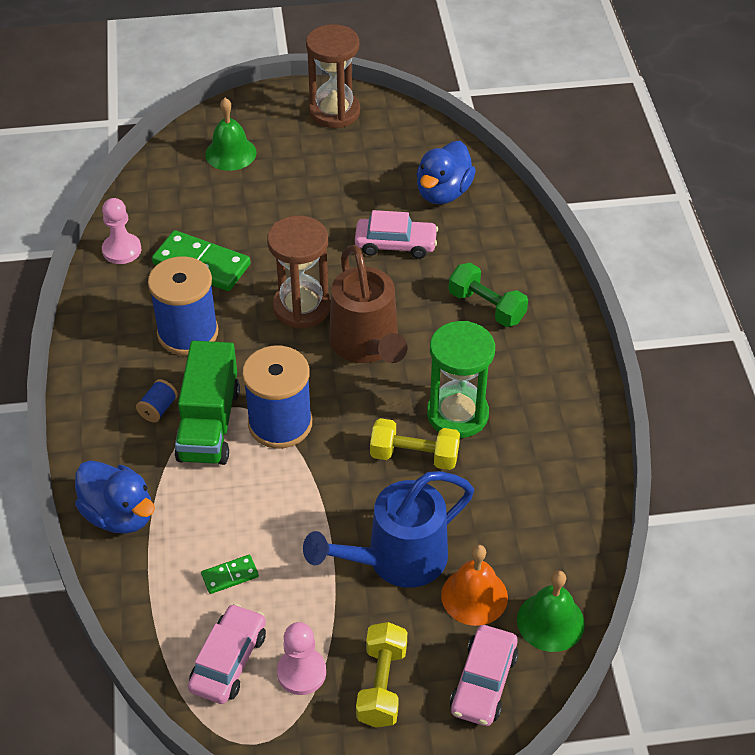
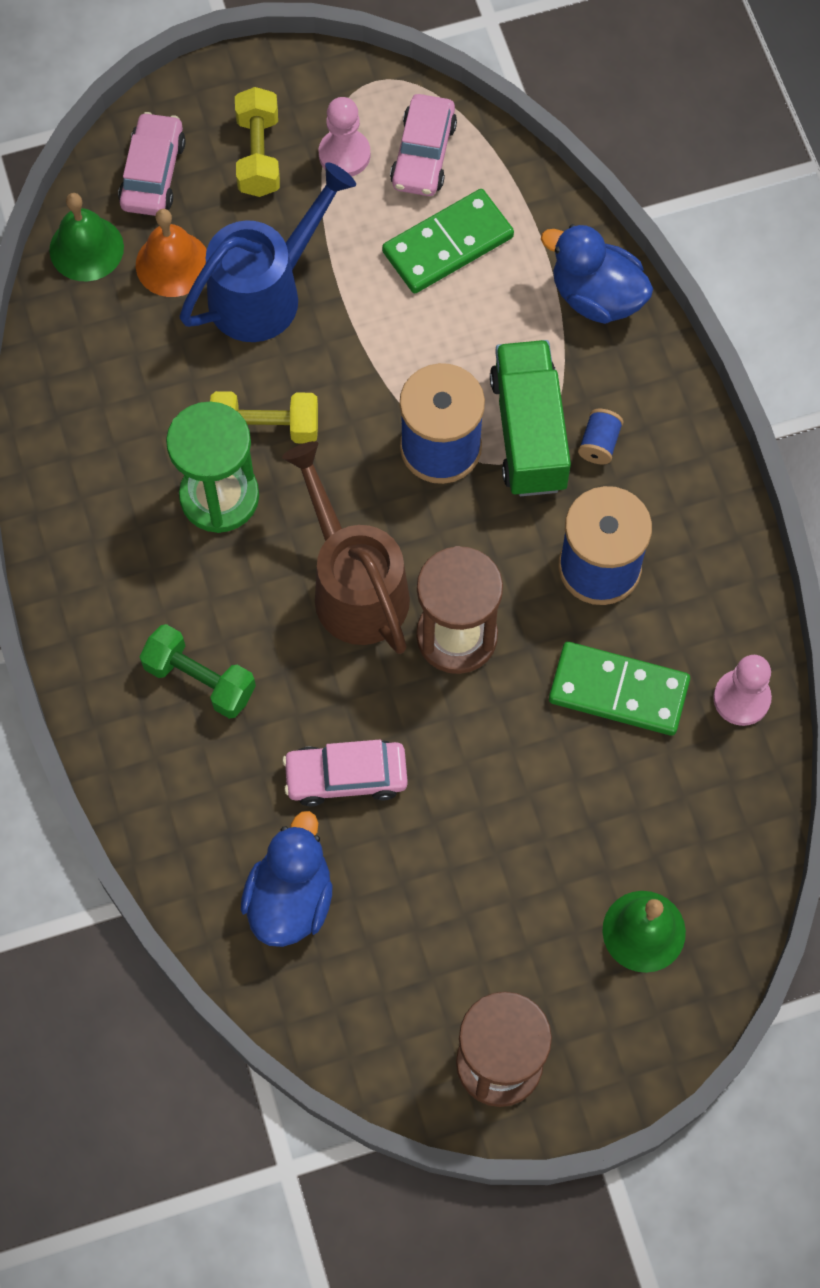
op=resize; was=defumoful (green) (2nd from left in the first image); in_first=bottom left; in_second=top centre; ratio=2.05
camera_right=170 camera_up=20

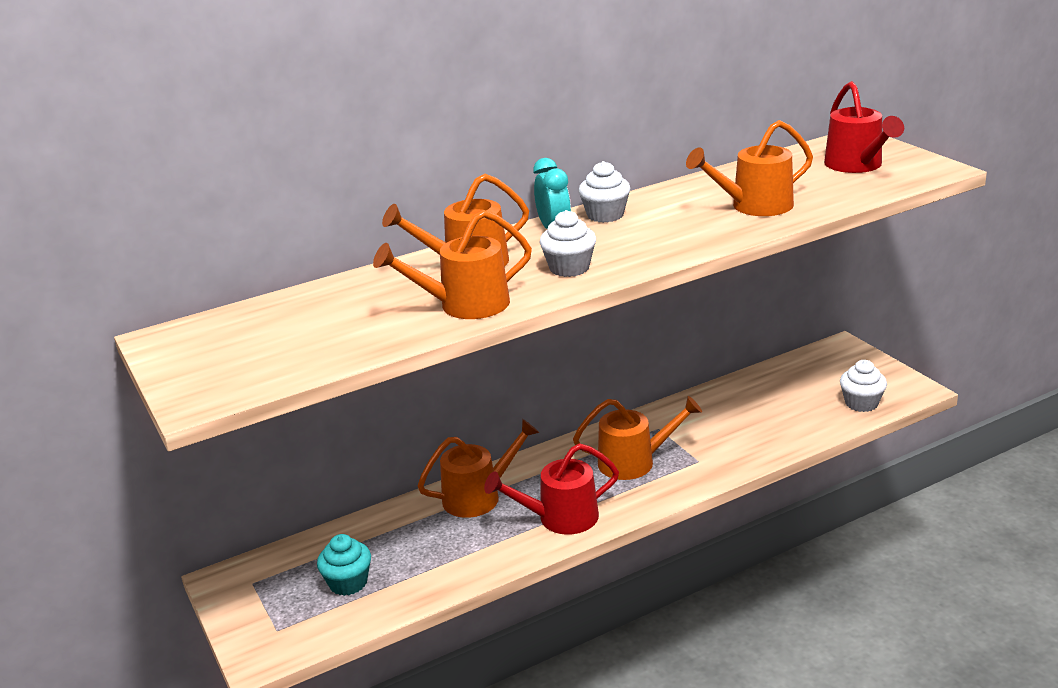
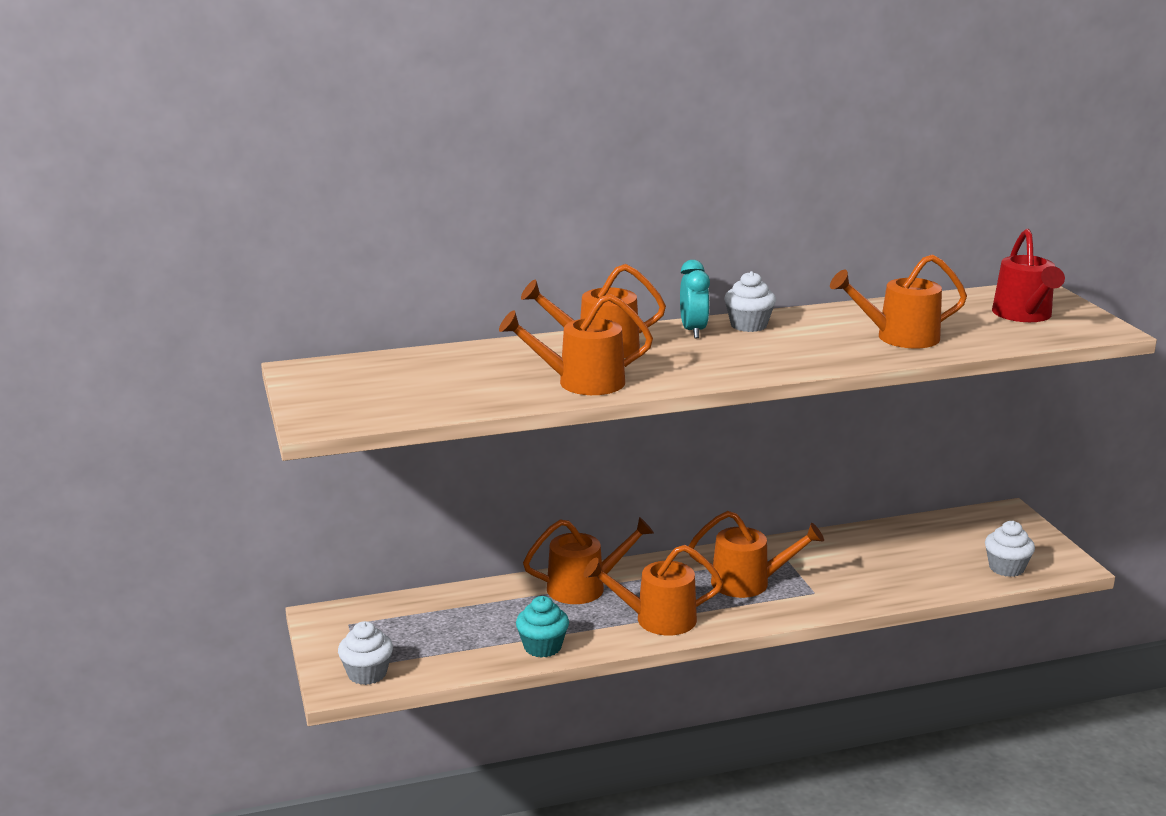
op=move; was=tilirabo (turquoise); in_first=bottom left; in_second=bottom centre
op=move; was=tilirabo (white) (1st from left); in_first=centre; in_second=bottom left
op=recolor; was=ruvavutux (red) (1st from left); now=ruvavutux (orange) (4th from left); in_first=bottom centre; in_second=bottom centre
camera_right=10 camera_up=-5

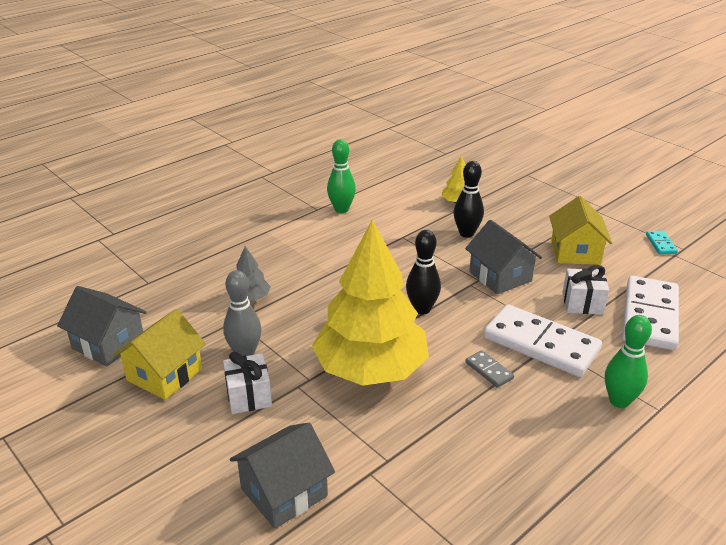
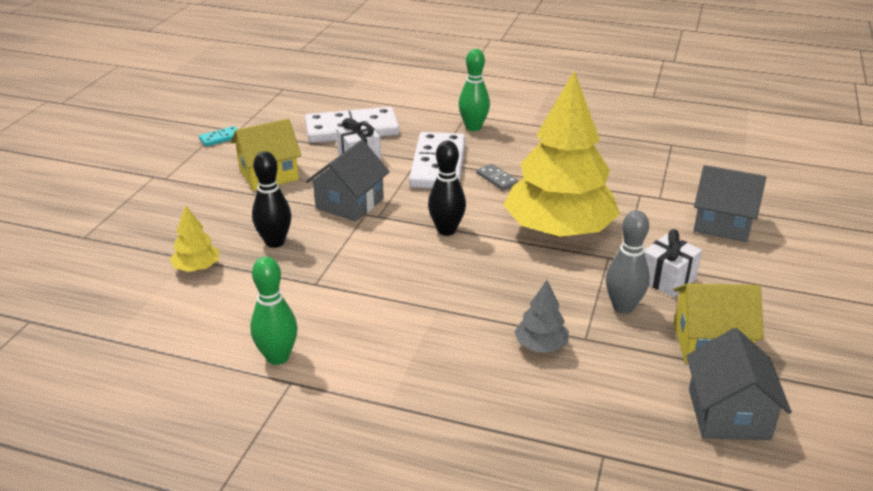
op=rotate; was=defumoful (grey); in_first=bottom right; in_second=centre; clockwise=-60
camera_right=-120 camera_up=0

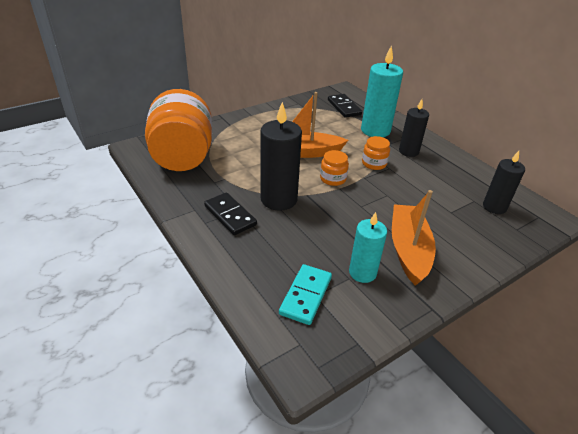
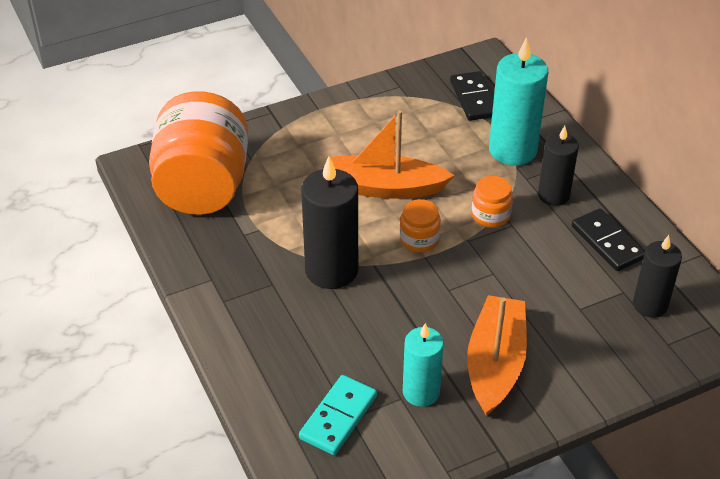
op=move; was=defumoful (black) (1st from left in the first image); now=defumoful (black) (2nd from left); in_first=centre; in_second=middle right
camera_right=10 camera_up=5

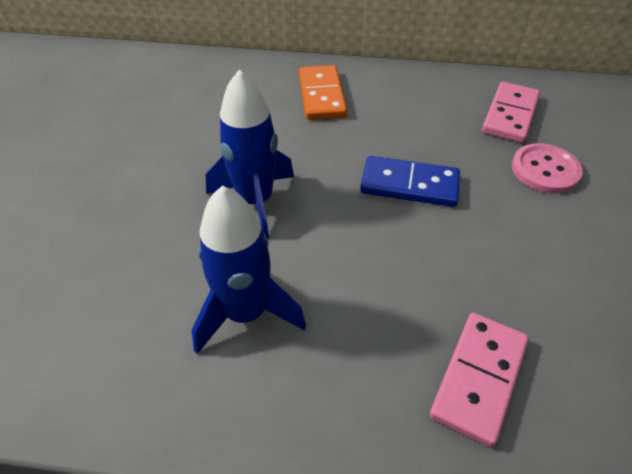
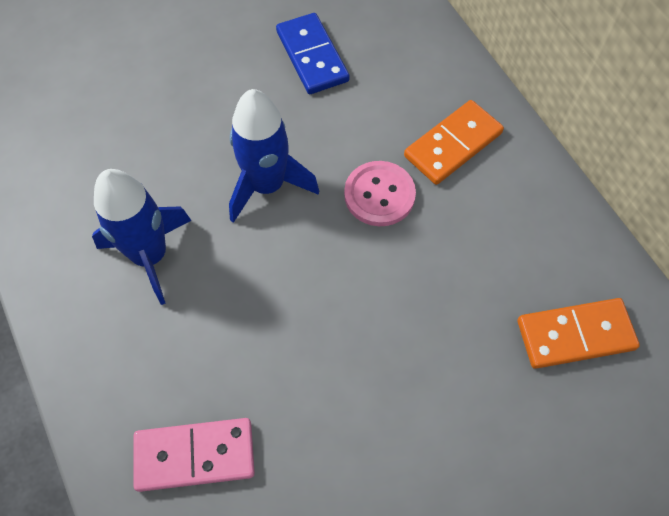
op=move; was=defumoful (blue); in_first=centre; in_second=top centre
op=move; was=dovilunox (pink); in_first=middle right; in_second=centre
op=recolor; was=defumoful (pink) (2nd from left); now=defumoful (orange) (2nd from left); in_first=top right; in_second=middle right
camera_right=55 camera_up=15

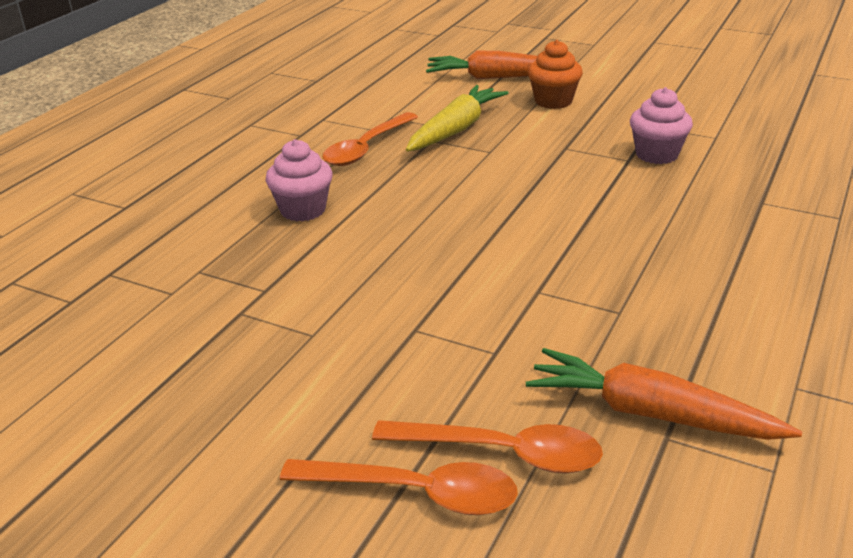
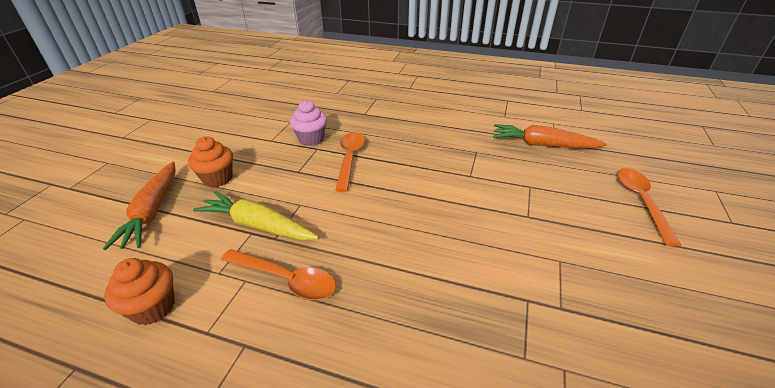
op=delete; was=tilirabo (pink) (1st from left); in_first=top centre
op=insert; now=tilirabo (orange) (1st from left); in_second=bottom left
op=move; was=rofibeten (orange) (3rd from left in the first image); now=rofibeten (orange) (2nd from left); in_first=bottom centre; in_second=centre
op=rotate; was=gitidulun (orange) (2nd from left); in_first=bottom right; in_second=middle right; clockwise=90
camera_right=-100 camera_up=5

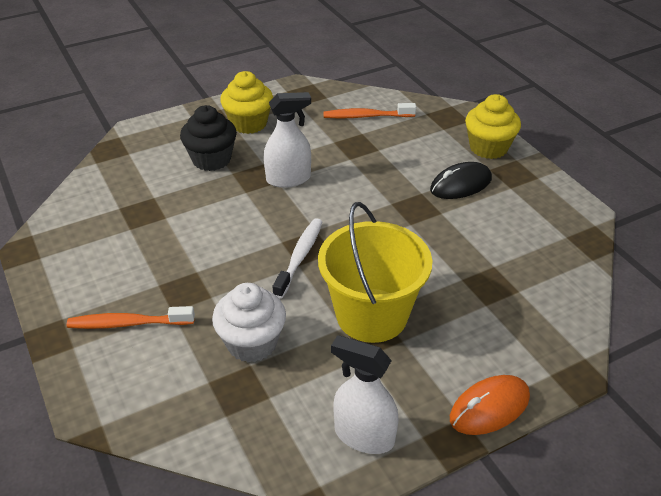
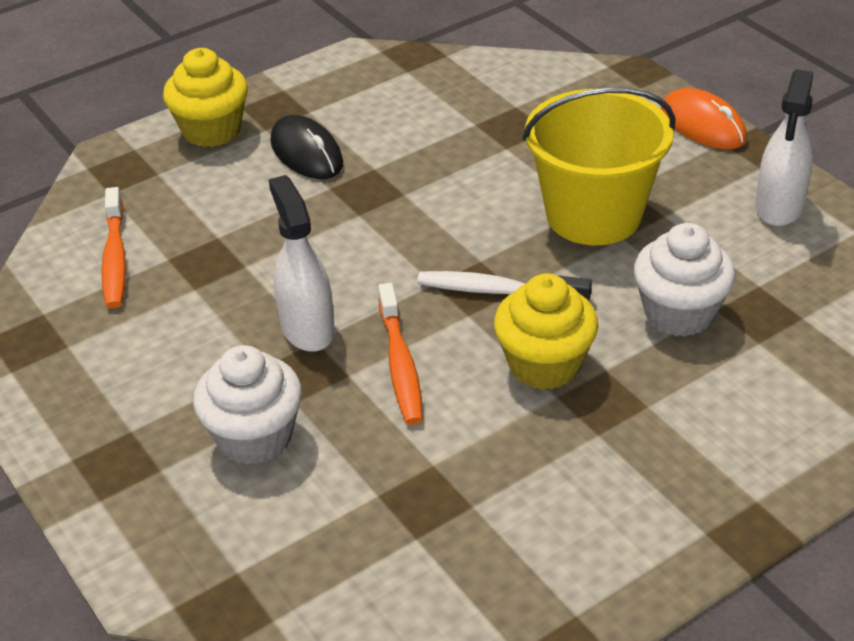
op=move; was=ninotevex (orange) (1st from left in the first image); now=ninotevex (orange) (2nd from left); in_first=middle left; in_second=centre
op=move; was=tilirabo (yellow) (1st from left in the first image); now=tilirabo (yellow) (2nd from left); in_first=top centre; in_second=centre
op=recolor; was=tilirabo (black); now=tilirabo (white) (1st from left); in_first=top left; in_second=middle left
camera_right=-95 camera_up=0

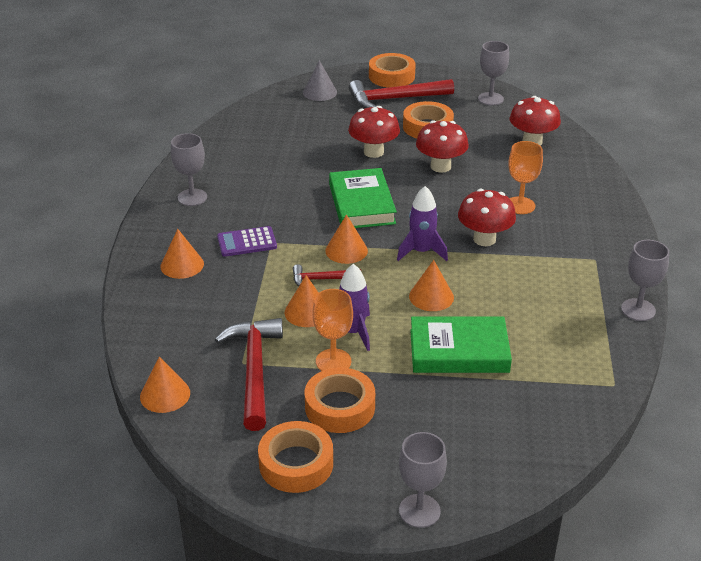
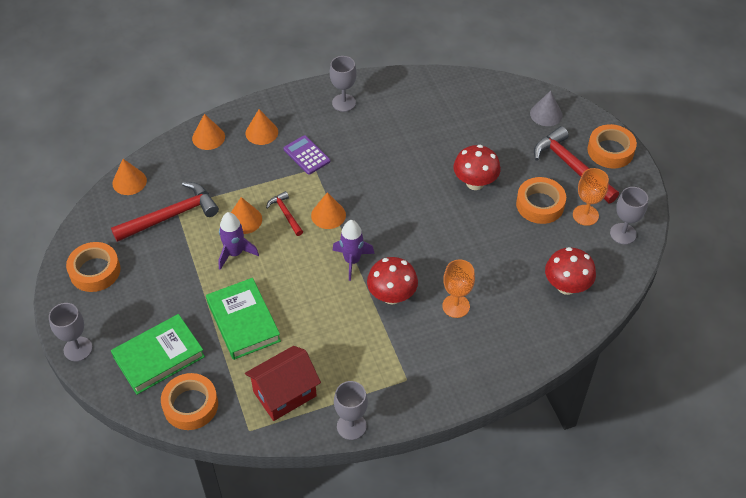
op=delete; was=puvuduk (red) (2nd from left); in_first=top centre
op=insert; now=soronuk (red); in_second=bottom centre
op=move; was=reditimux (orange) (2nd from left); in_first=bottom centre; in_second=bottom left
op=move; was=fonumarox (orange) (1st from left in the first image); now=fonumarox (orange) (2nd from left); in_first=centre; in_second=middle right
op=move; was=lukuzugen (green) (1st from left); in_first=centre; in_second=bottom left
op=move; was=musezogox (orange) (5th from left in the first image); now=musezogox (orange) (2nd from left); in_first=centre; in_second=top left
camera_right=65 camera_up=15

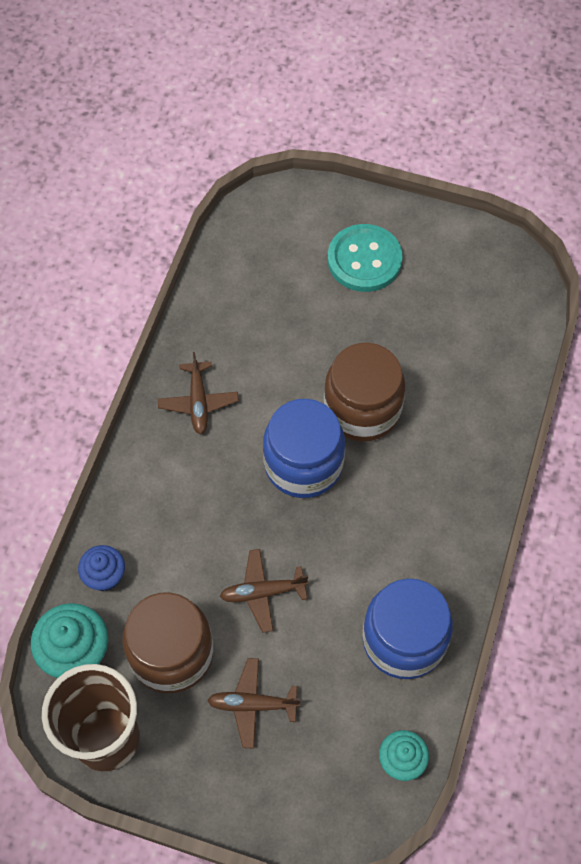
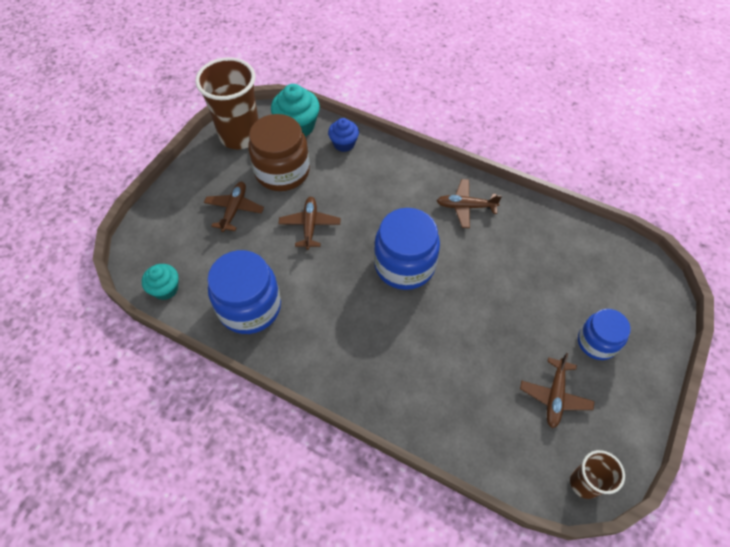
op=delete; was=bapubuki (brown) (2nd from left); in_first=centre
op=insert; now=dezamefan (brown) (4th from left); in_second=bottom right
op=insert; now=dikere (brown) (2nd from left); in_second=bottom right
op=replace; was=dovilunox (turquoise); now=bapubuki (blue) (3rd from left); in_first=top centre; in_second=middle right
camera_right=100 camera_up=-5

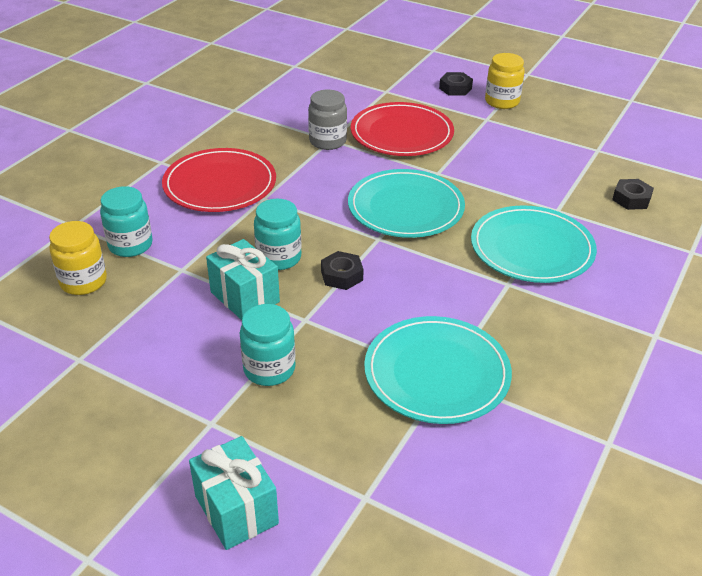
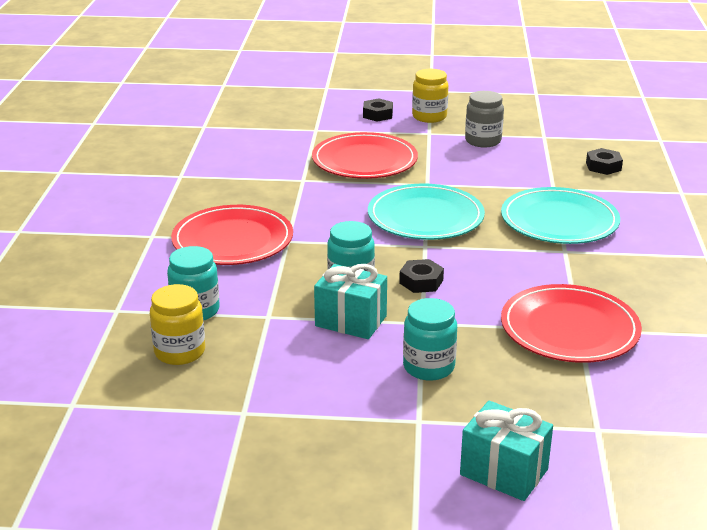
op=move; was=bapubuki (grey); in_first=top centre; in_second=top right
op=recolor; was=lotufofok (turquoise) (2nd from left); now=lotufofok (red) (3rd from left); in_first=centre; in_second=middle right
camera_right=-25 camera_up=-10

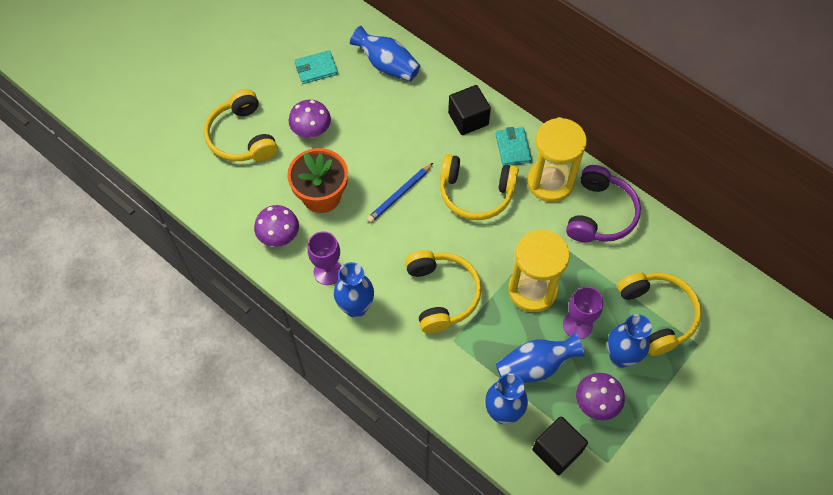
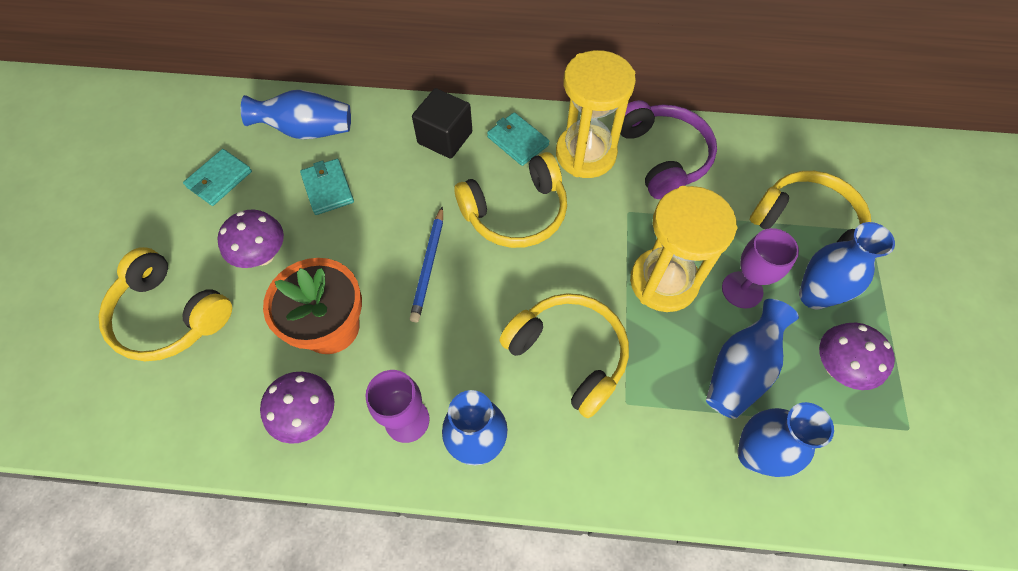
op=delete; was=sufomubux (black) (2nd from left); in_first=bottom right
op=insert; now=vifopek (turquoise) (2nd from left); in_second=top left
camera_right=-35 camera_up=0

